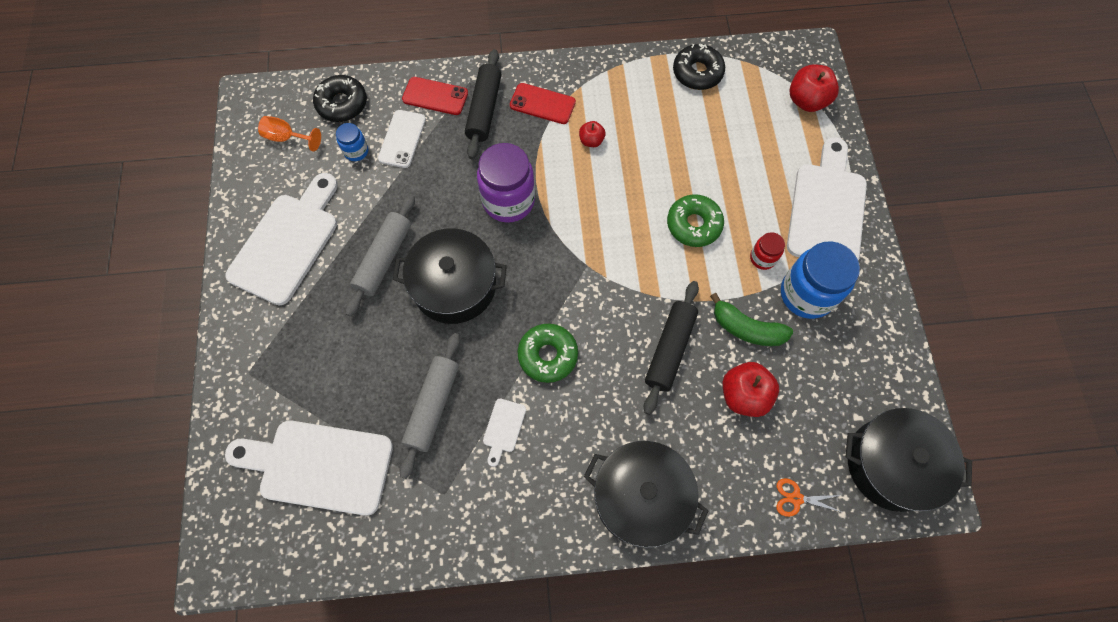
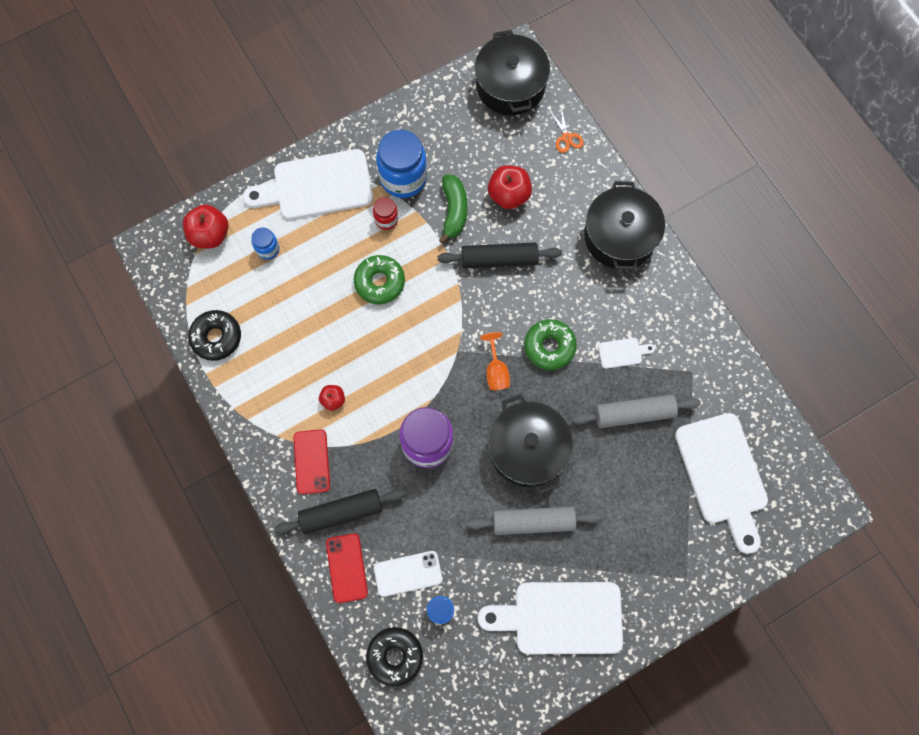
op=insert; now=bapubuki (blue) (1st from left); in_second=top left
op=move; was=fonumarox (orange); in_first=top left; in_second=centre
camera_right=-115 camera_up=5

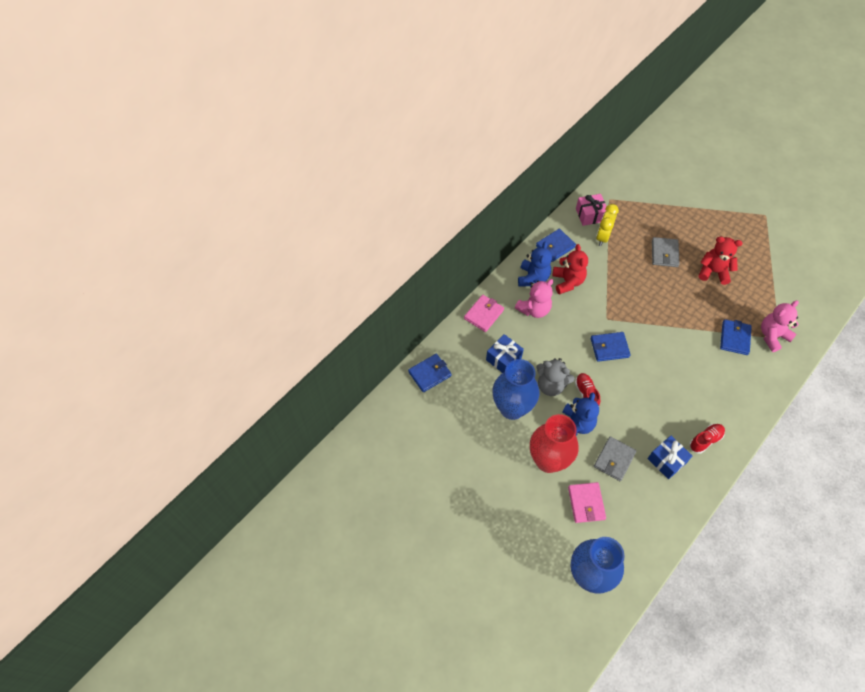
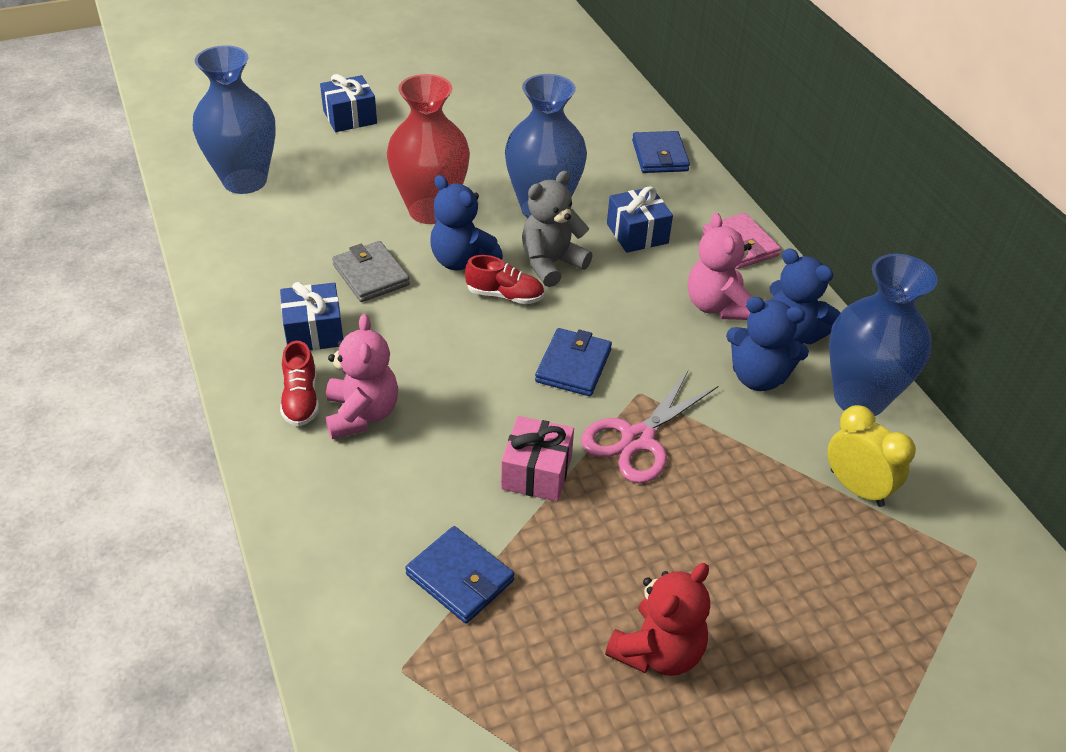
op=delete; was=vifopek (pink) (2nd from left); in_first=bottom right
op=delete; was=vifopek (grey) (2nd from left); in_first=middle right
op=insert; now=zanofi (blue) (2nd from left); in_second=top left
op=insert; now=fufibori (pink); in_second=centre
op=move; was=zanofi (pink); in_first=top right; in_second=centre
op=move; was=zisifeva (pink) (2nd from left in the first image); now=zisifeva (pink) (1st from left); in_first=middle right; in_second=centre
op=replace; was=vifopek (blue) (2nd from left); now=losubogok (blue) (3rd from left); in_first=centre; in_second=middle right
op=recolor; was=zisifeva (red) (1st from left); now=zisifeva (blue) (2nd from left); in_first=centre; in_second=middle right
camera_right=115 camera_up=-15

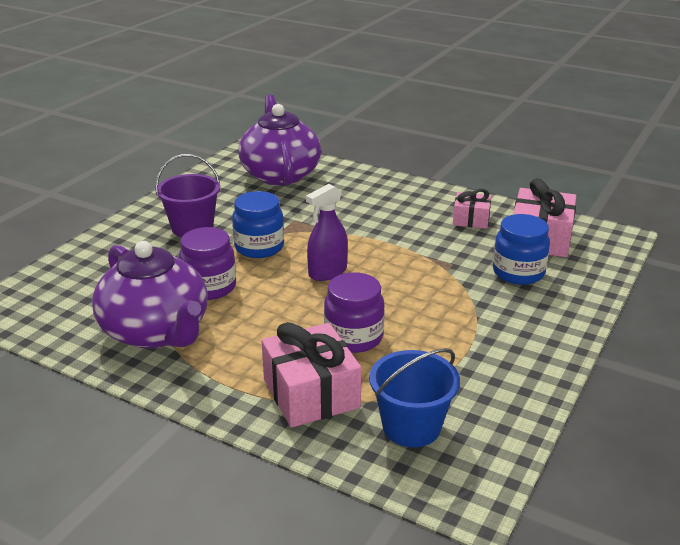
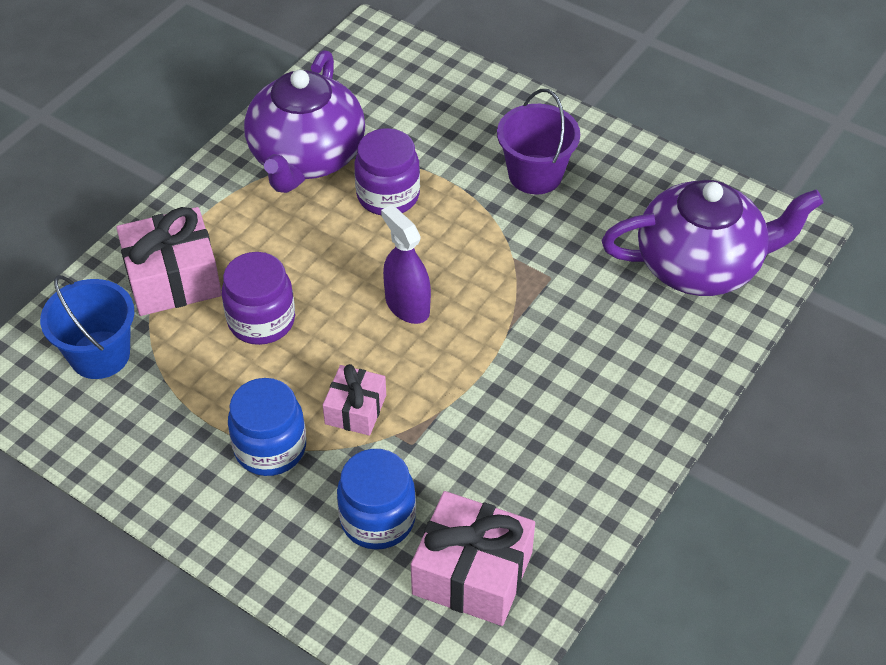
op=move; was=bapubuki (blue) (1st from left); in_first=centre; in_second=middle left
op=move; was=zanofi (pink) (2nd from left); in_first=middle right; in_second=centre
op=rotate; was=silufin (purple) (1st from left); in_first=middle left; in_second=top centre; clockwise=-45
camera_right=95 camera_up=20

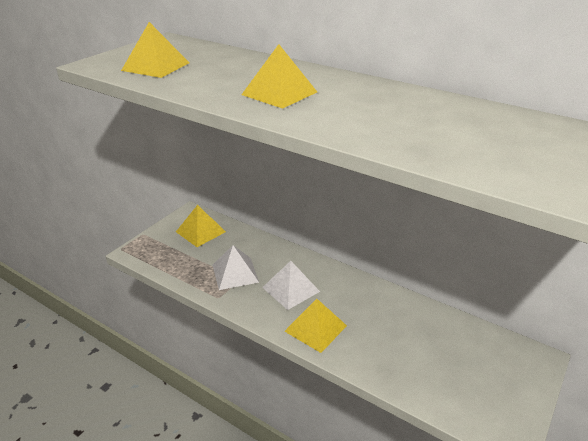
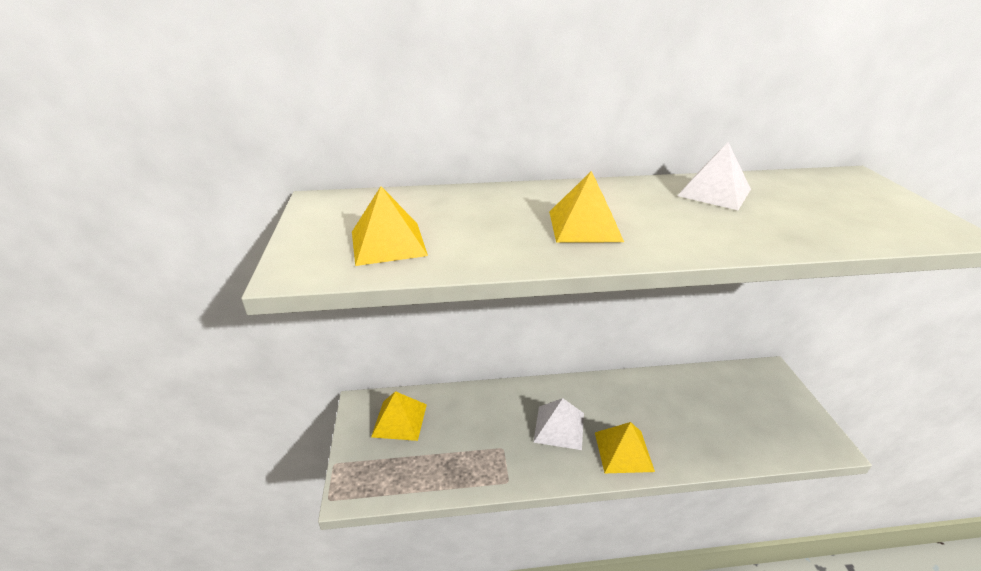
op=move; was=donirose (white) (1st from left in the first image); now=donirose (white) (2nd from left); in_first=centre; in_second=top right
camera_right=-40 camera_up=0

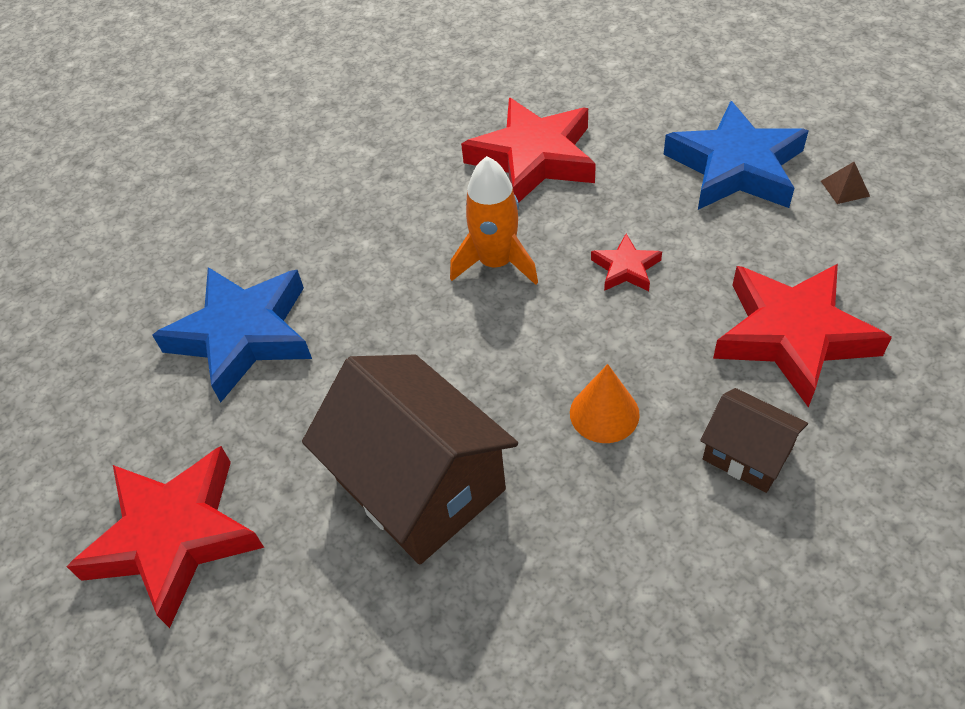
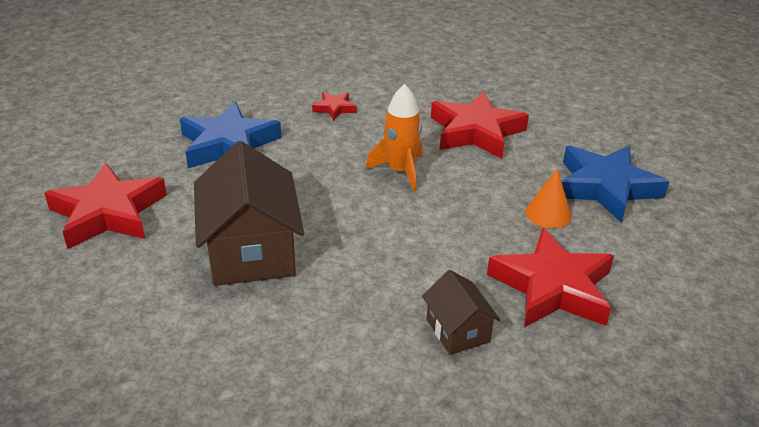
op=delete; was=donirose (brown); in_first=top right
op=move; was=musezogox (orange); in_first=centre; in_second=middle right
op=move; was=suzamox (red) (3rd from left in the first image); now=suzamox (red) (2nd from left); in_first=centre; in_second=top centre
camera_right=25 camera_up=-15

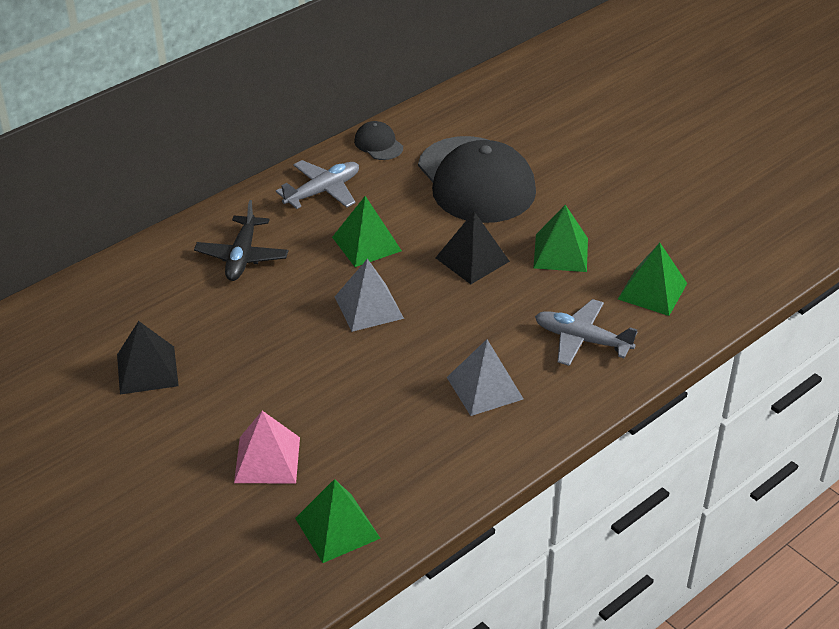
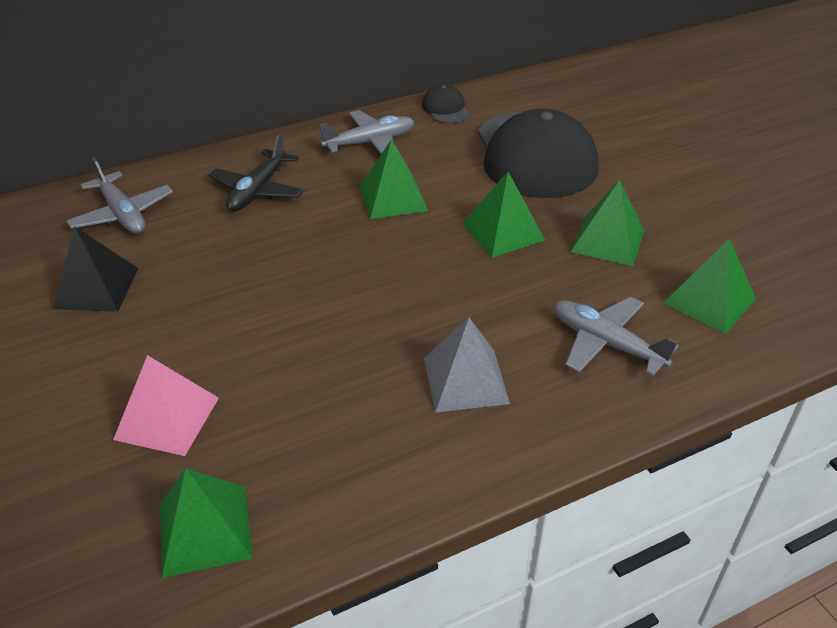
op=delete; was=donirose (grey) (1st from left); in_first=centre
op=insert; now=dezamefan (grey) (1st from left); in_second=top left
op=recolor; was=donirose (black) (2nd from left); now=donirose (green) (3rd from left); in_first=centre; in_second=centre
camera_right=15 camera_up=0

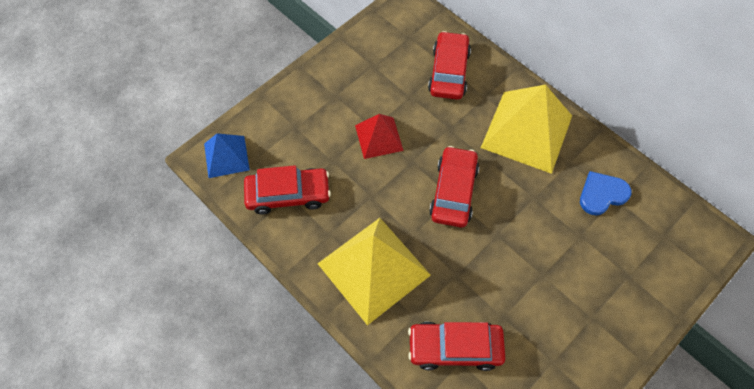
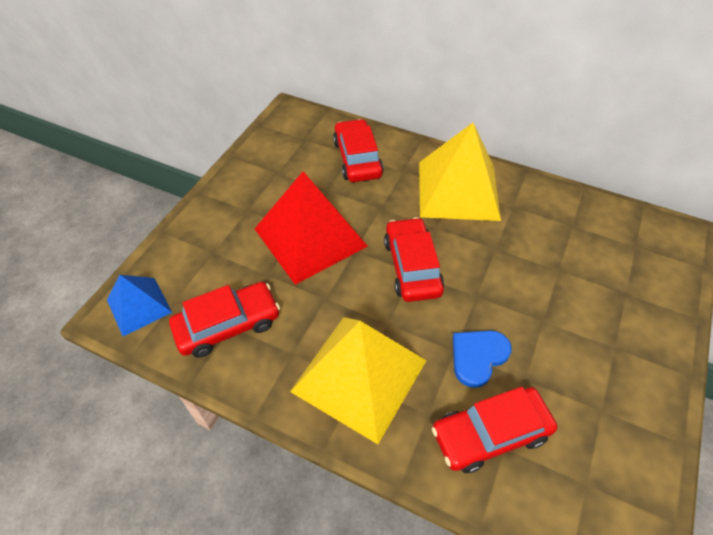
op=move; was=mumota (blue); in_first=middle right; in_second=bottom right
op=resize; was=donirose (red); in_first=centre; in_second=centre; ratio=1.82
camera_right=-20 camera_up=-10

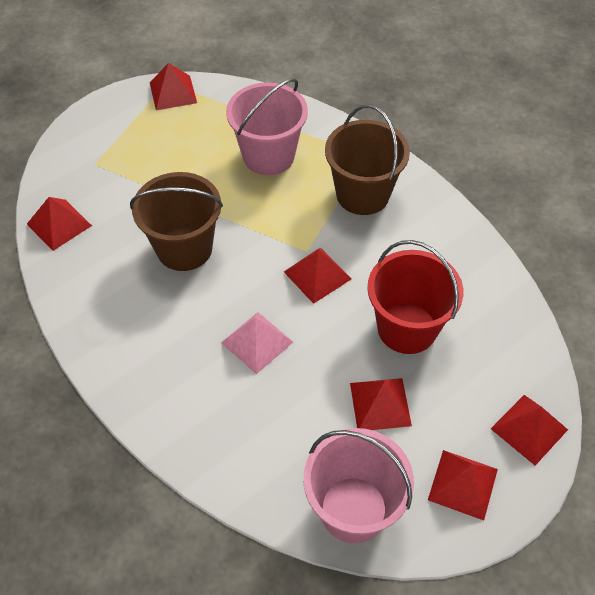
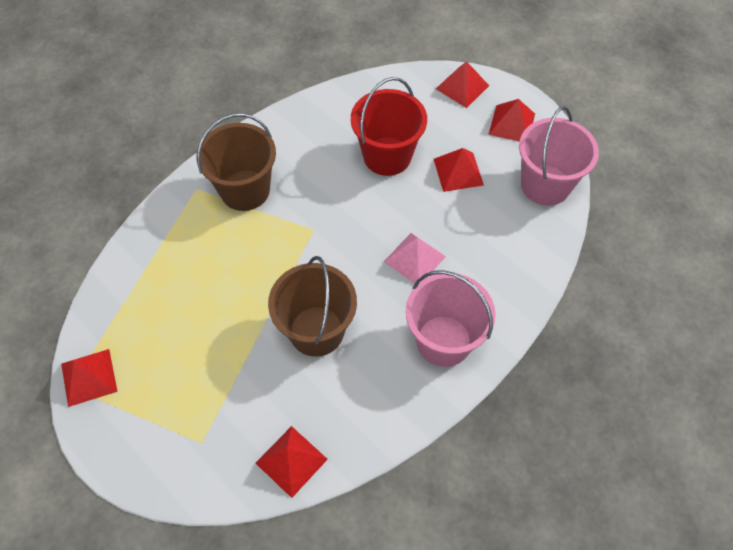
op=delete; was=donirose (red) (3rd from left); in_first=centre
op=move; was=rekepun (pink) (1st from left); in_first=top centre; in_second=centre
camera_right=-95 camera_up=5

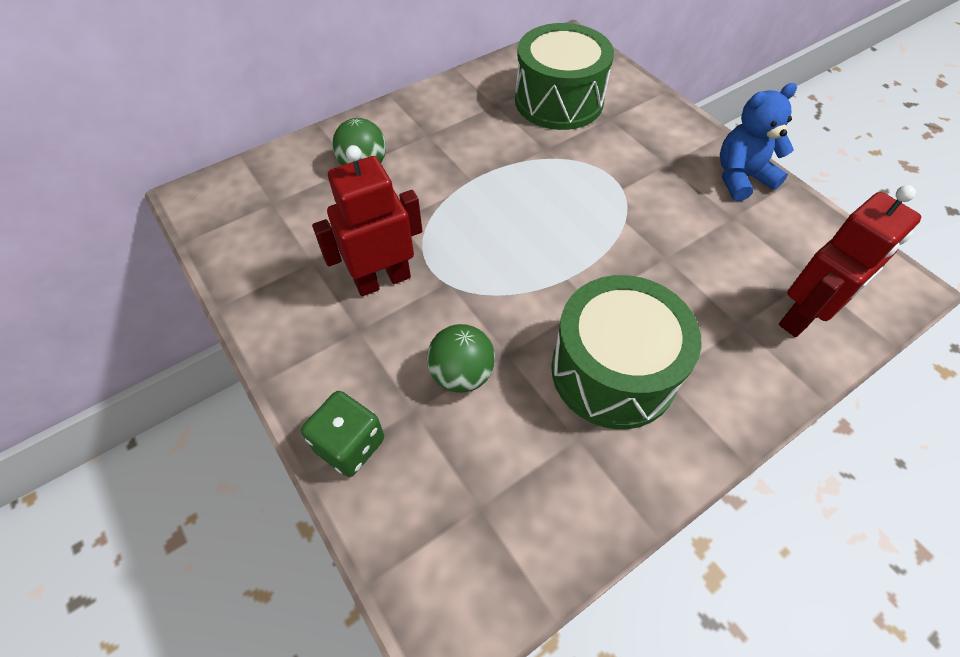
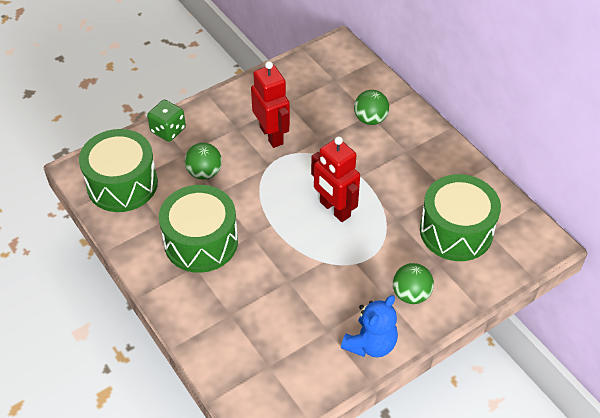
op=insert; now=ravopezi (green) (1st from left); in_second=middle left
op=insert; now=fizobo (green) (3rd from left); in_second=bottom right
op=move; was=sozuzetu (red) (2nd from left); in_first=middle right; in_second=centre
op=rotate; was=zisifeva (blue); in_first=top right; in_second=bottom centre; clockwise=60
camera_right=90 camera_up=-5

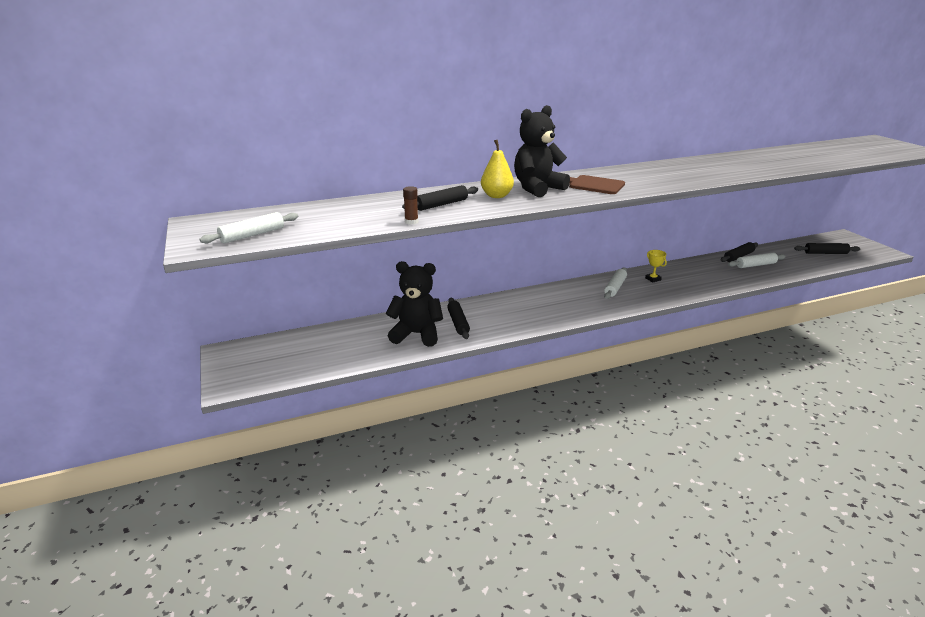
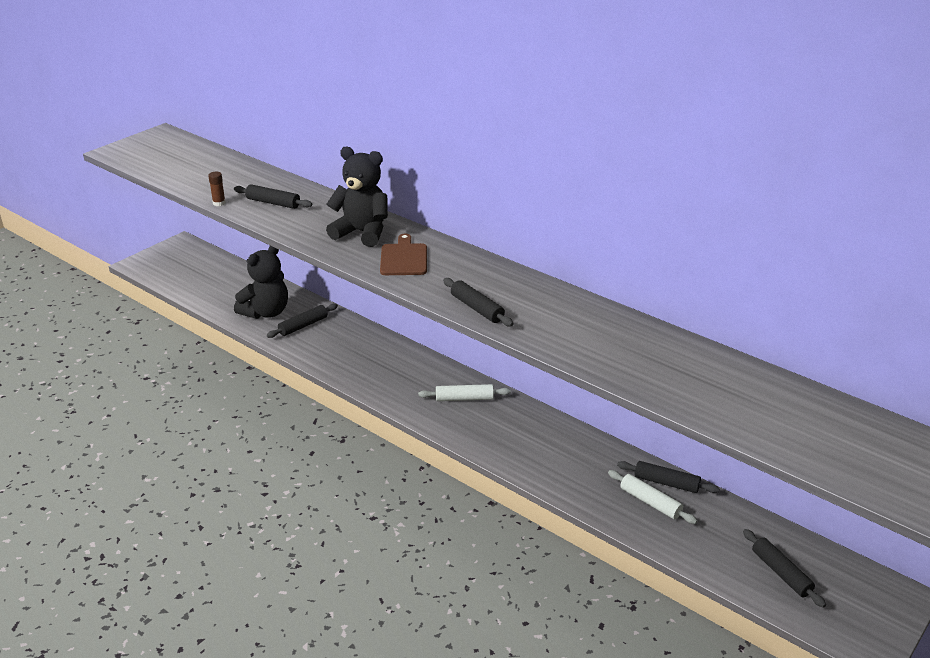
op=delete; was=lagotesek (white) (1st from left); in_first=middle left
op=delete; was=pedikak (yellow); in_first=top centre
op=delete; was=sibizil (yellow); in_first=middle right
op=insert; now=lagotesek (black) (3rd from left); in_second=centre
op=rotate; was=zisifeva (black) (1st from left); in_first=centre; in_second=middle left; clockwise=60
camera_right=60 camera_up=5

